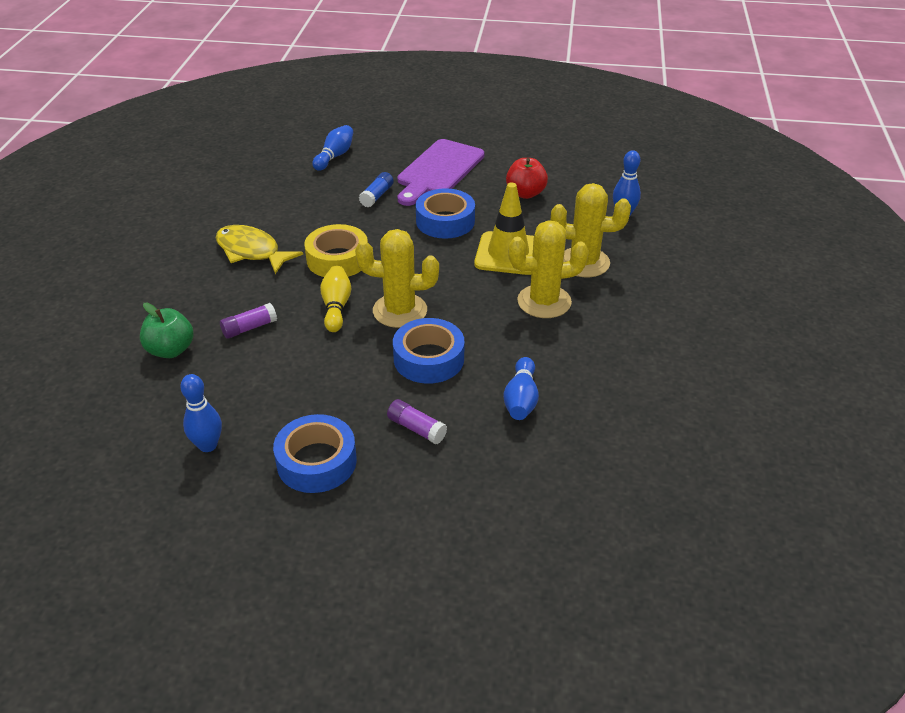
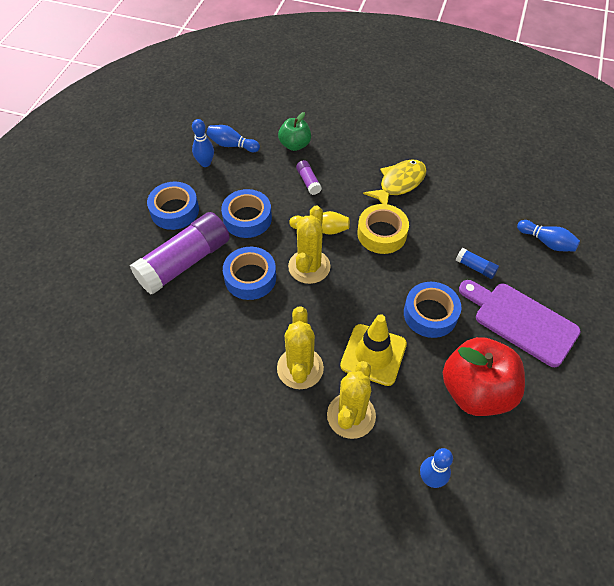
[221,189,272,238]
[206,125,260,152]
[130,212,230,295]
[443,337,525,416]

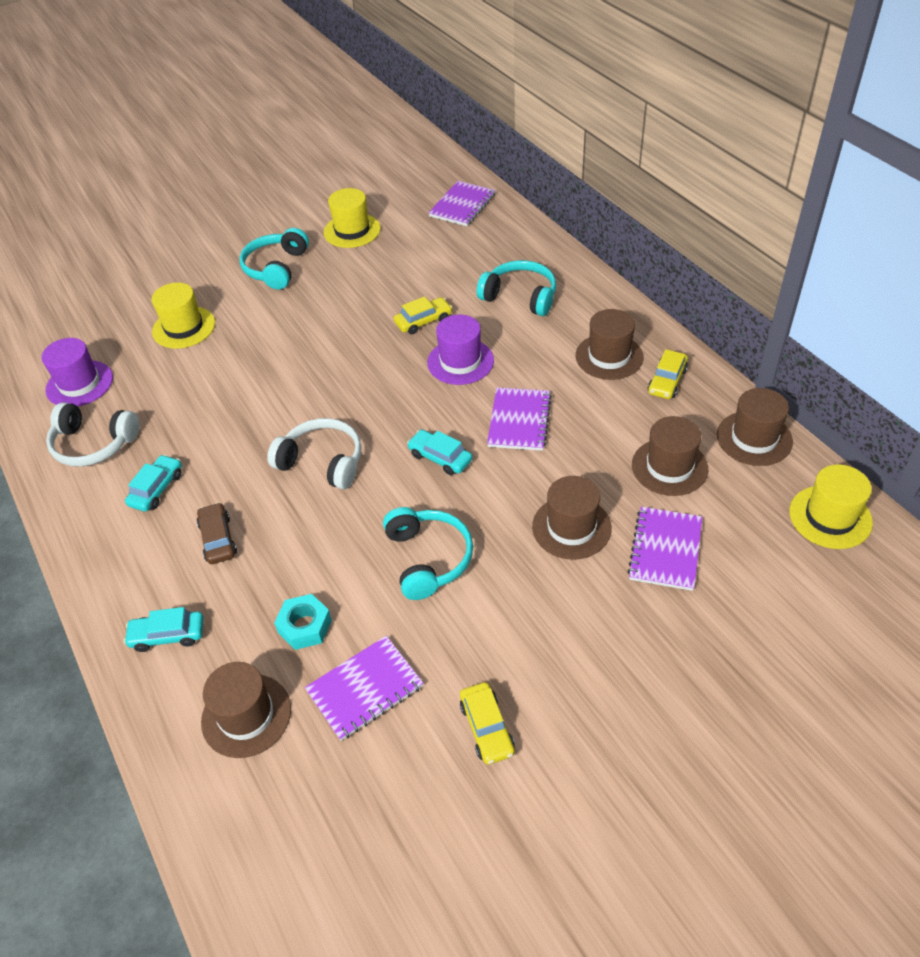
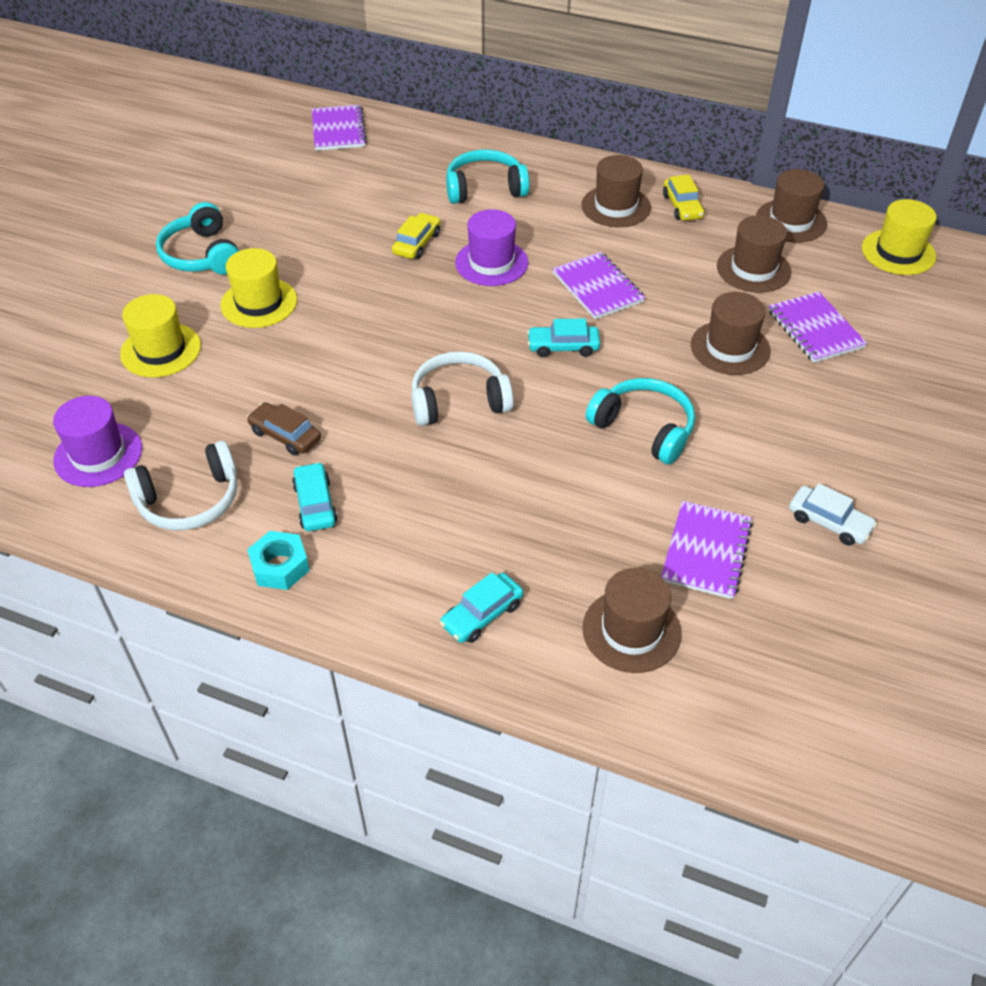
[247,402,321,455]
[247,531,310,590]
[220,248,297,328]
[789,483,877,545]

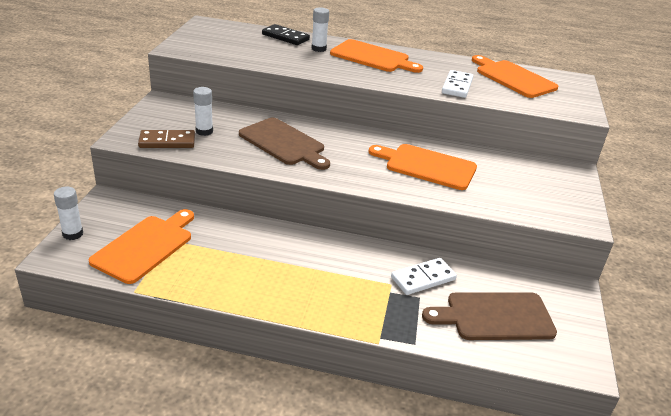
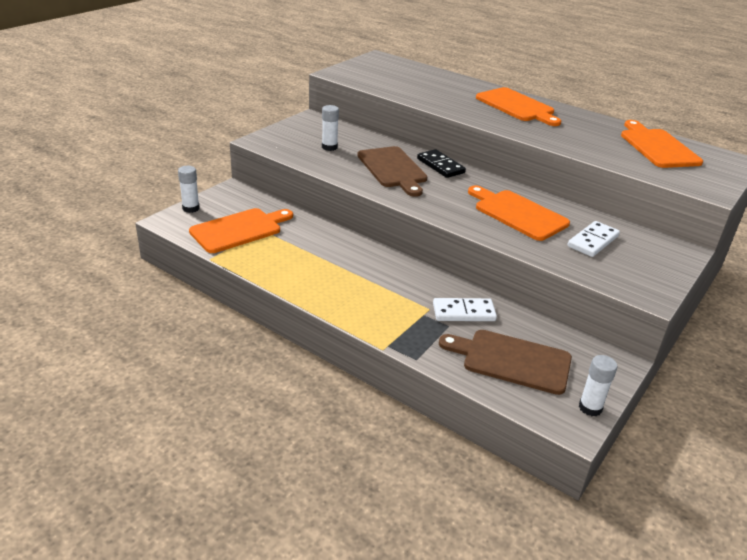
[138,130,195,148] (first image)
[417,149,466,178]
[579,355,617,416]
[567,221,620,257]

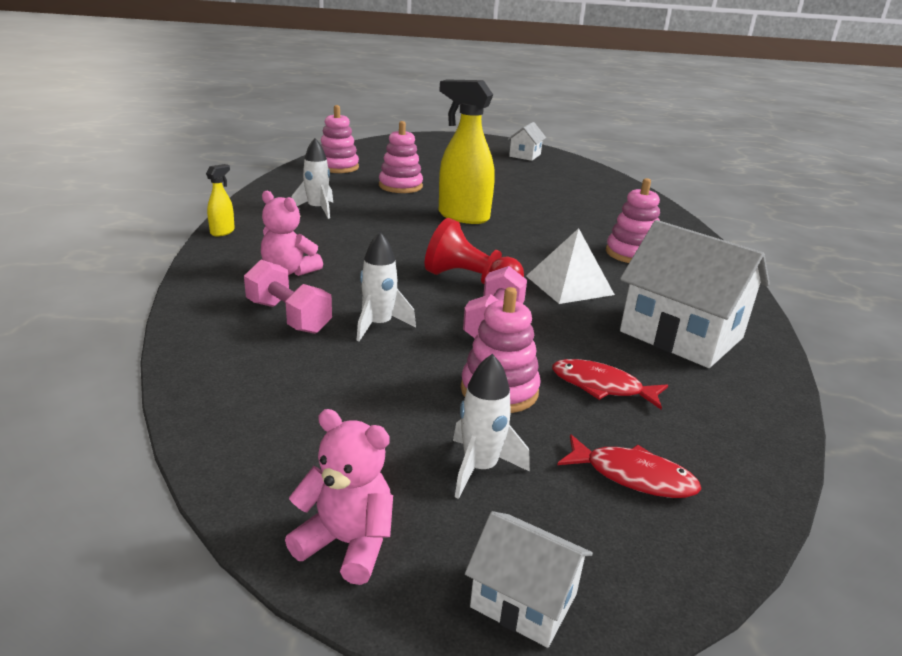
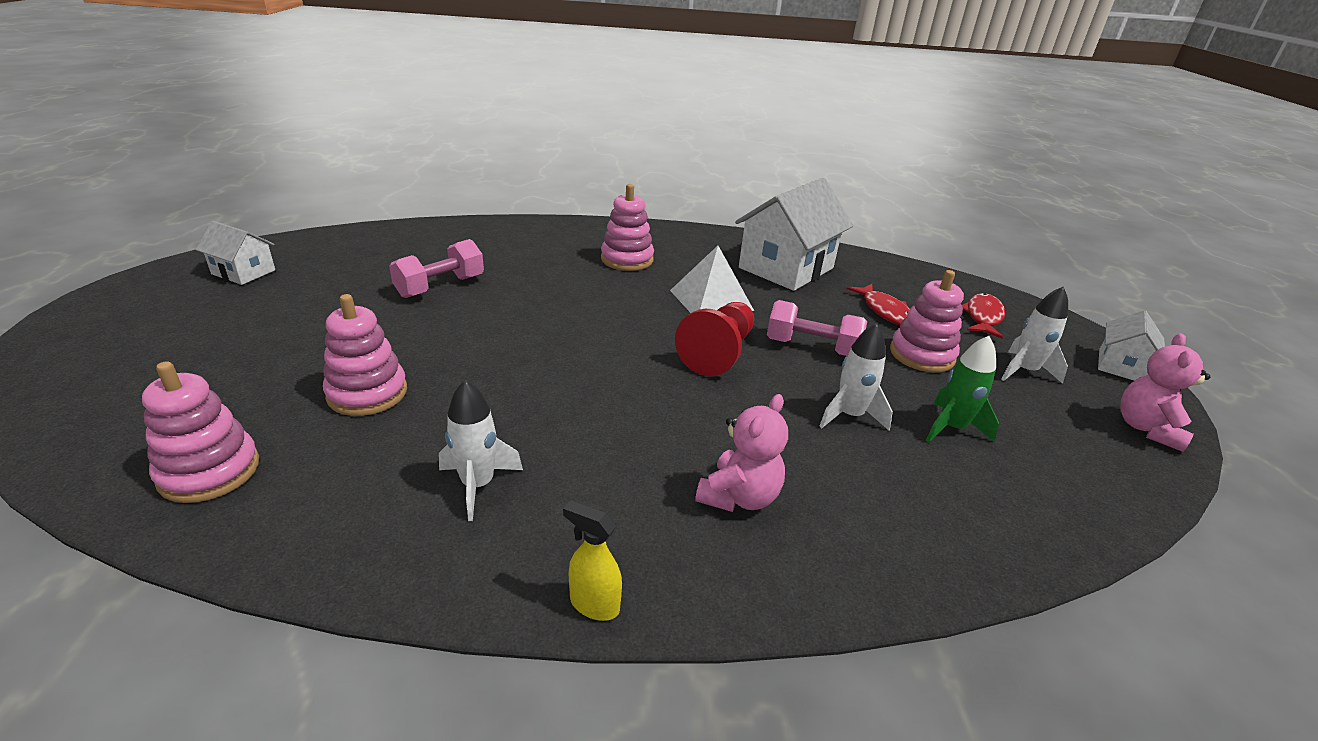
[439,79,495,224] (first image)
[926,336,999,443]
[389,239,484,298]
[847,284,910,325]

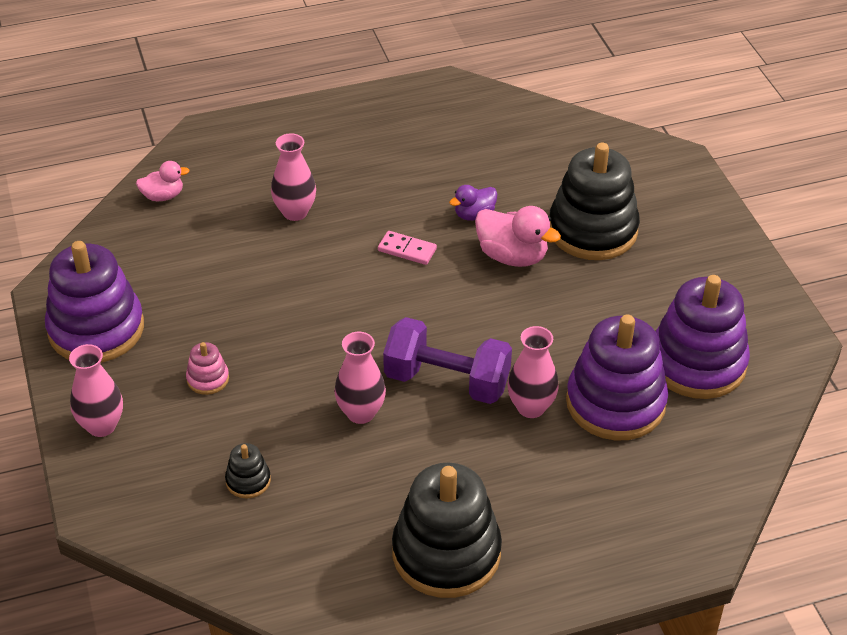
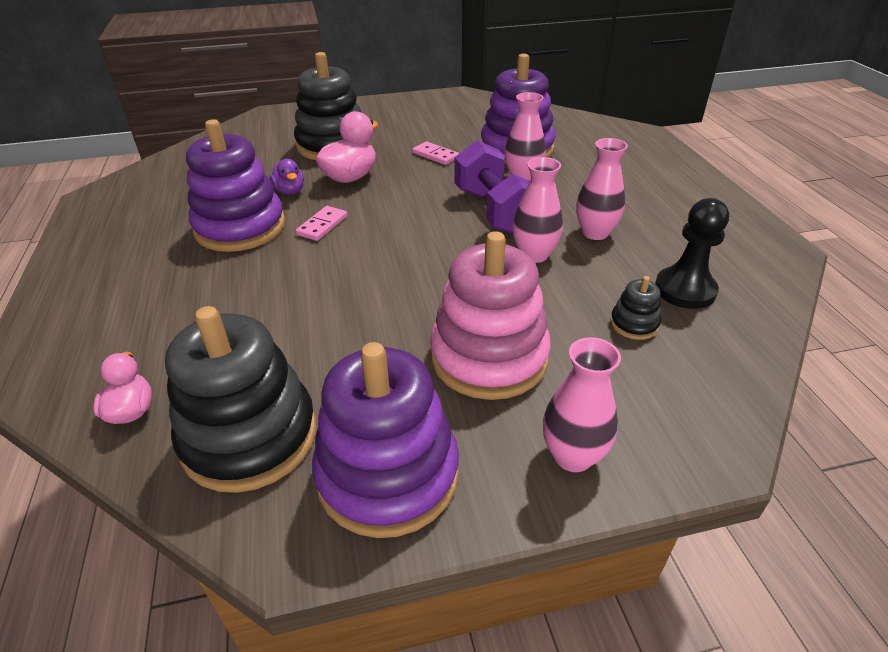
[412,142,459,165]
[655,198,729,309]
[576,138,628,240]
[165,306,316,493]
[186,119,285,252]
[454,140,530,234]
[430,231,551,400]

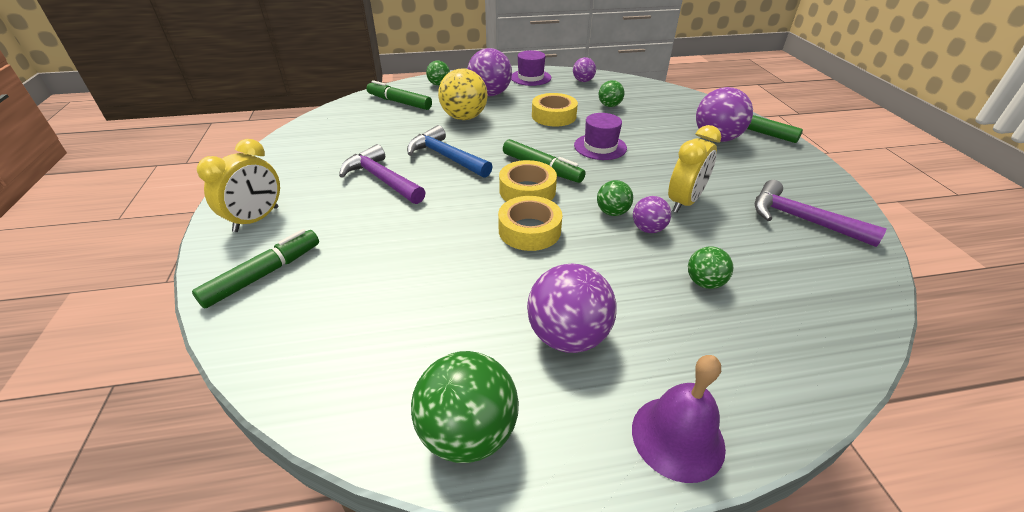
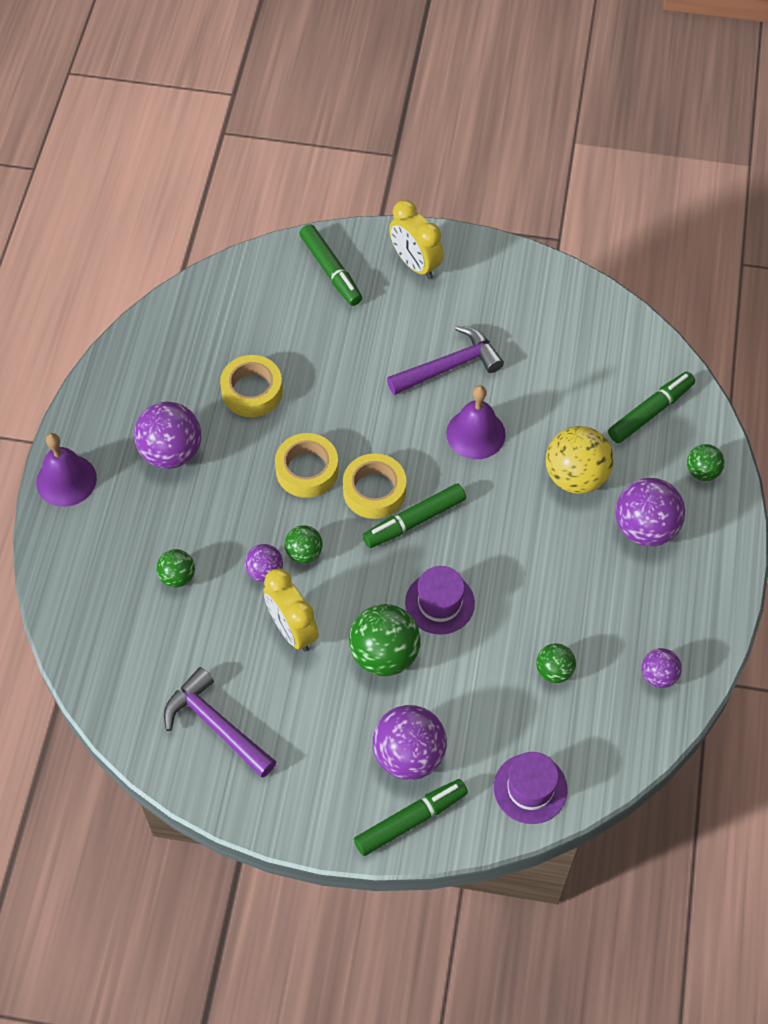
[349,604,421,676]
[494,752,567,824]
[220,355,283,417]
[446,385,506,459]
[164,667,276,777]

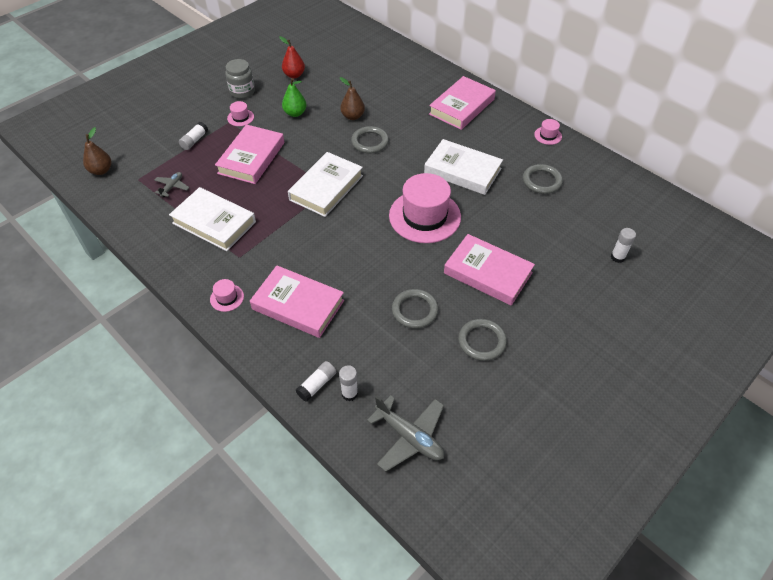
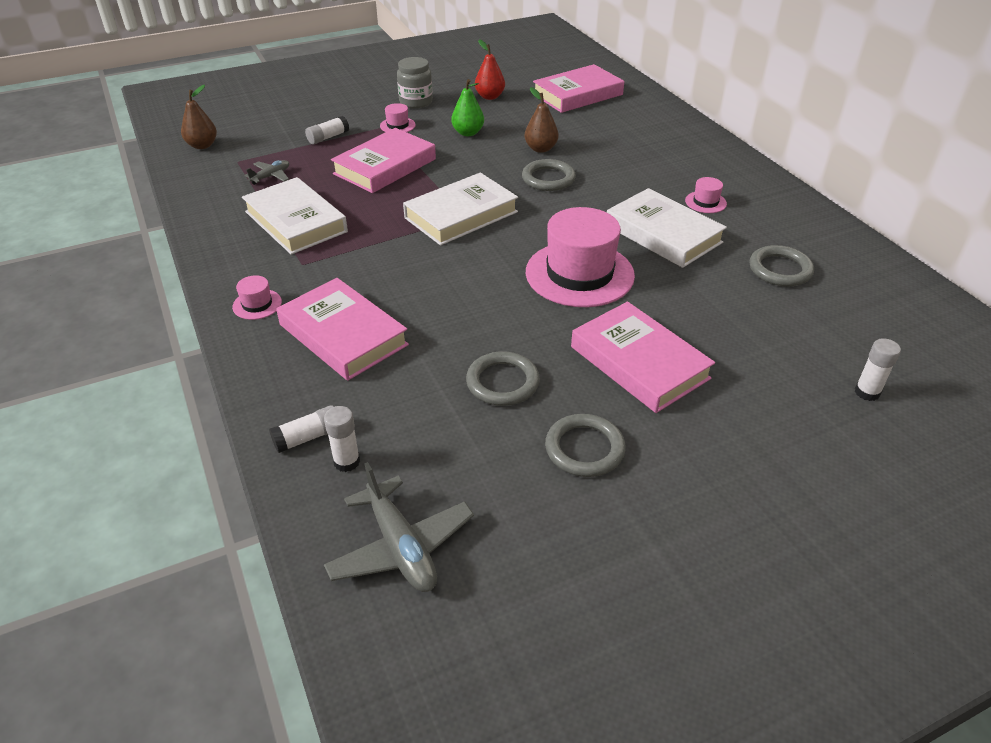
[533,64,625,113]
[685,177,727,213]

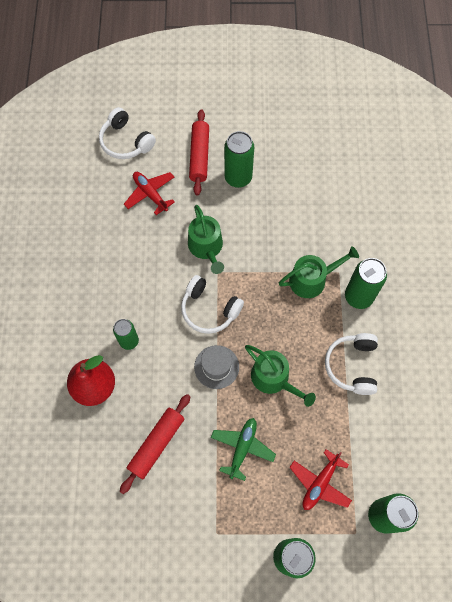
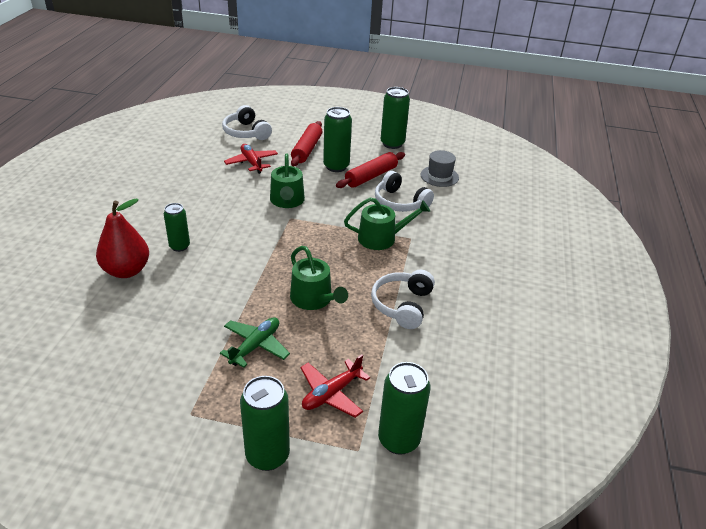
[336,152,405,188]
[375,171,434,212]
[421,150,459,187]
[381,87,410,149]

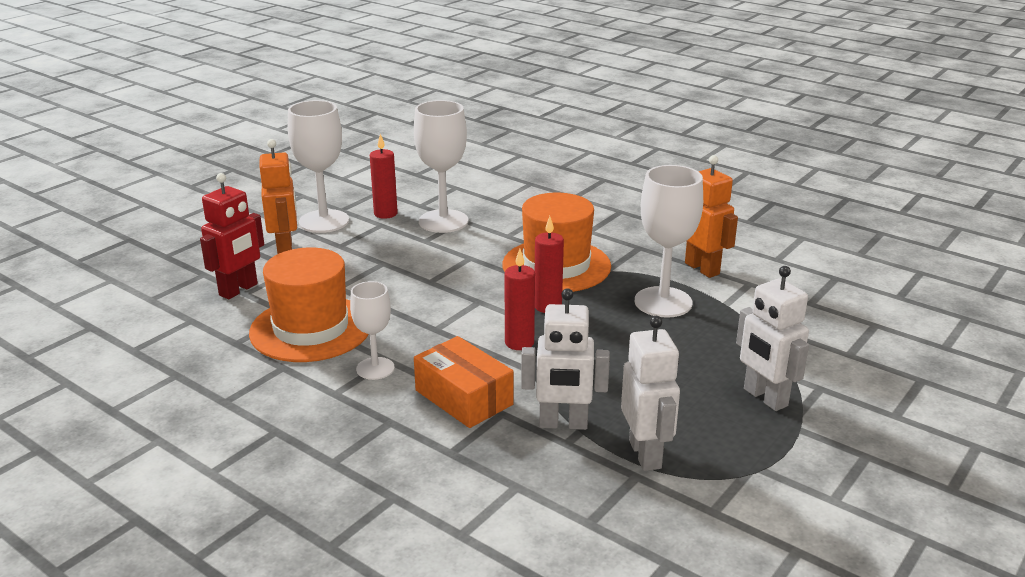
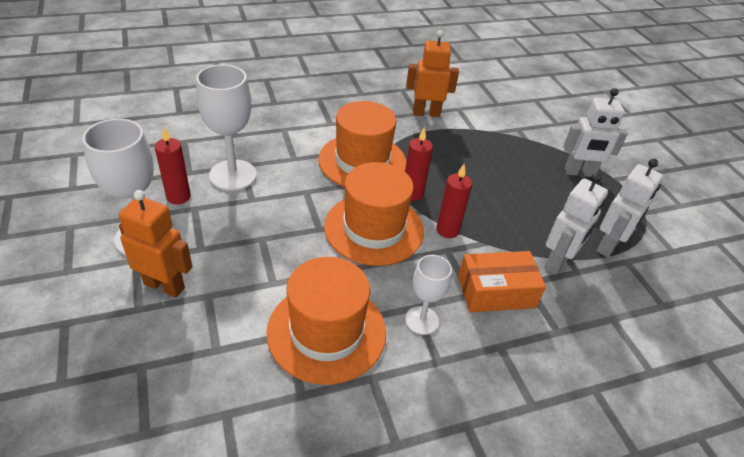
[200,173,264,299] (first image)
[635,165,703,318] (first image)
[324,162,424,266]
[597,159,663,257]

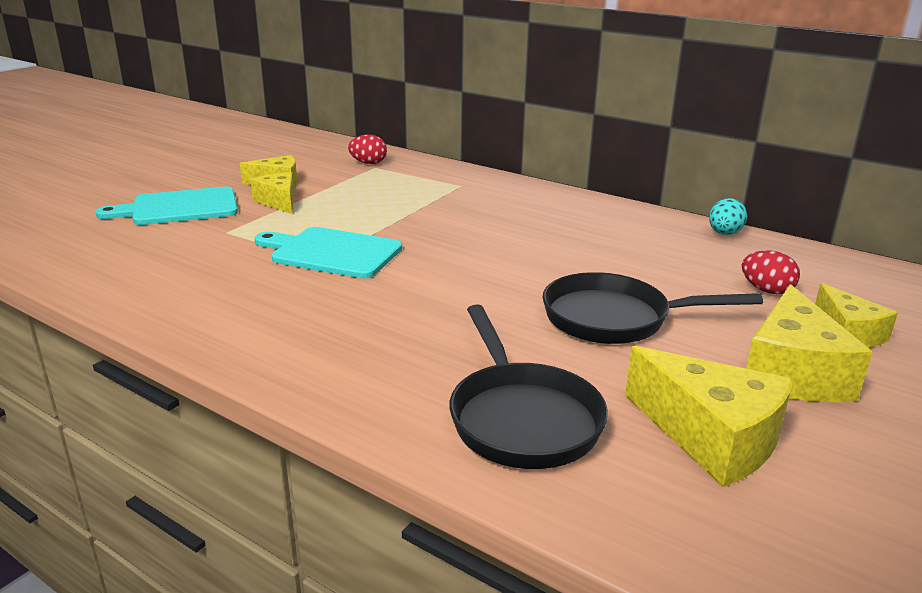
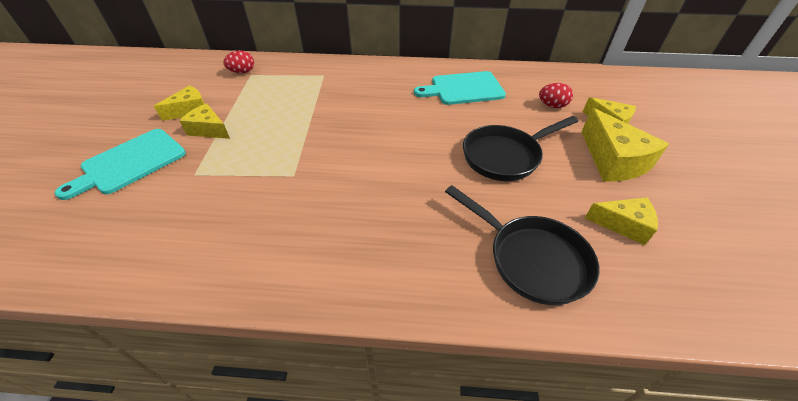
[709,198,747,235] (first image)
[414,71,506,105]
[585,197,658,245]

